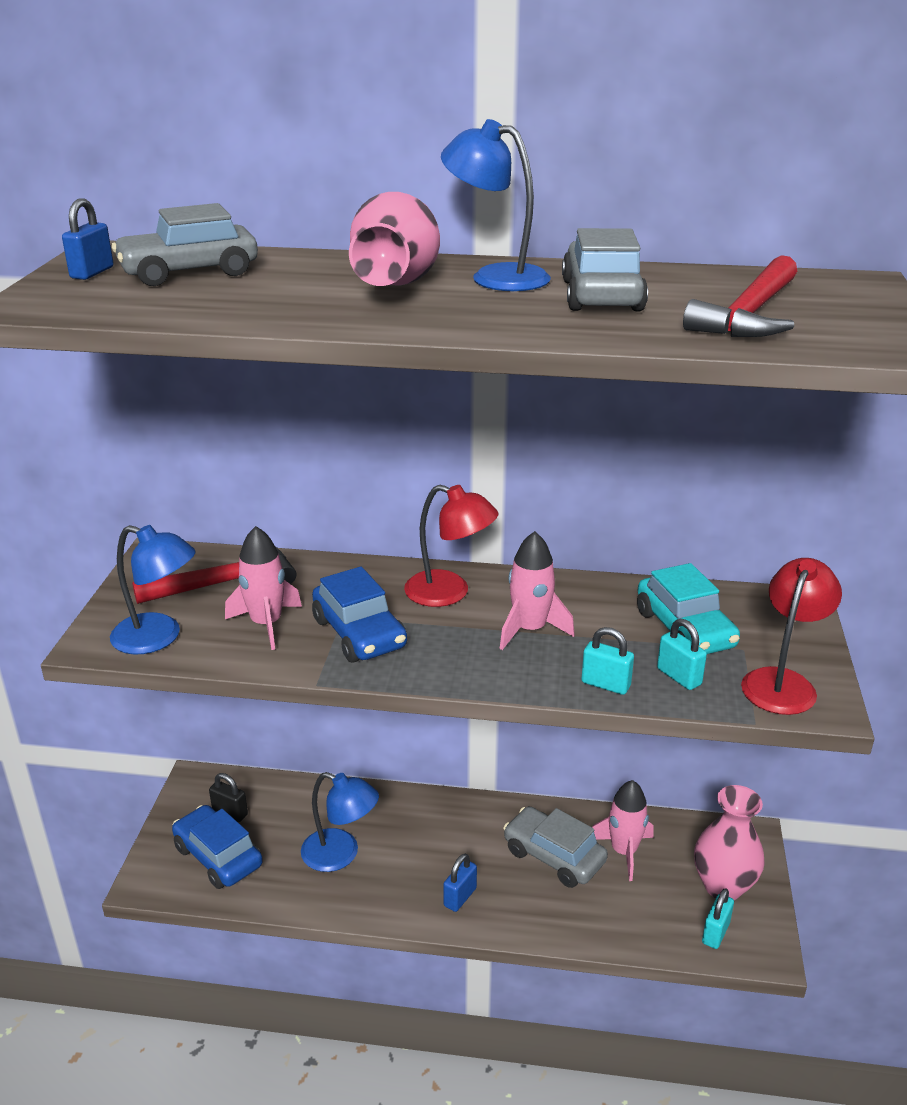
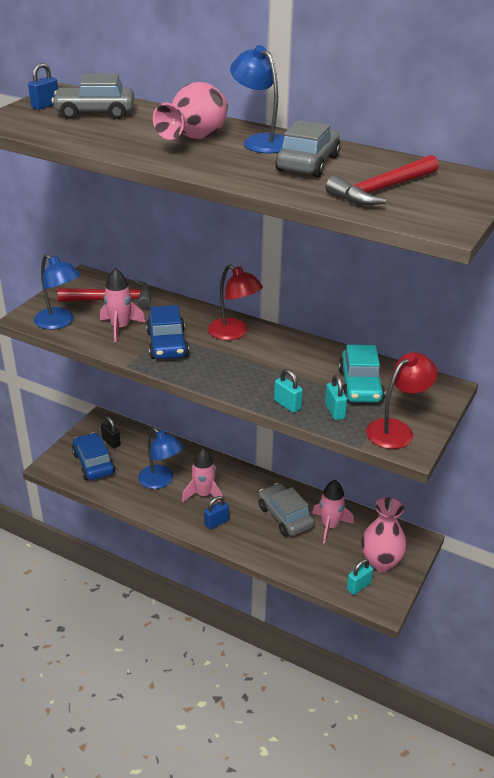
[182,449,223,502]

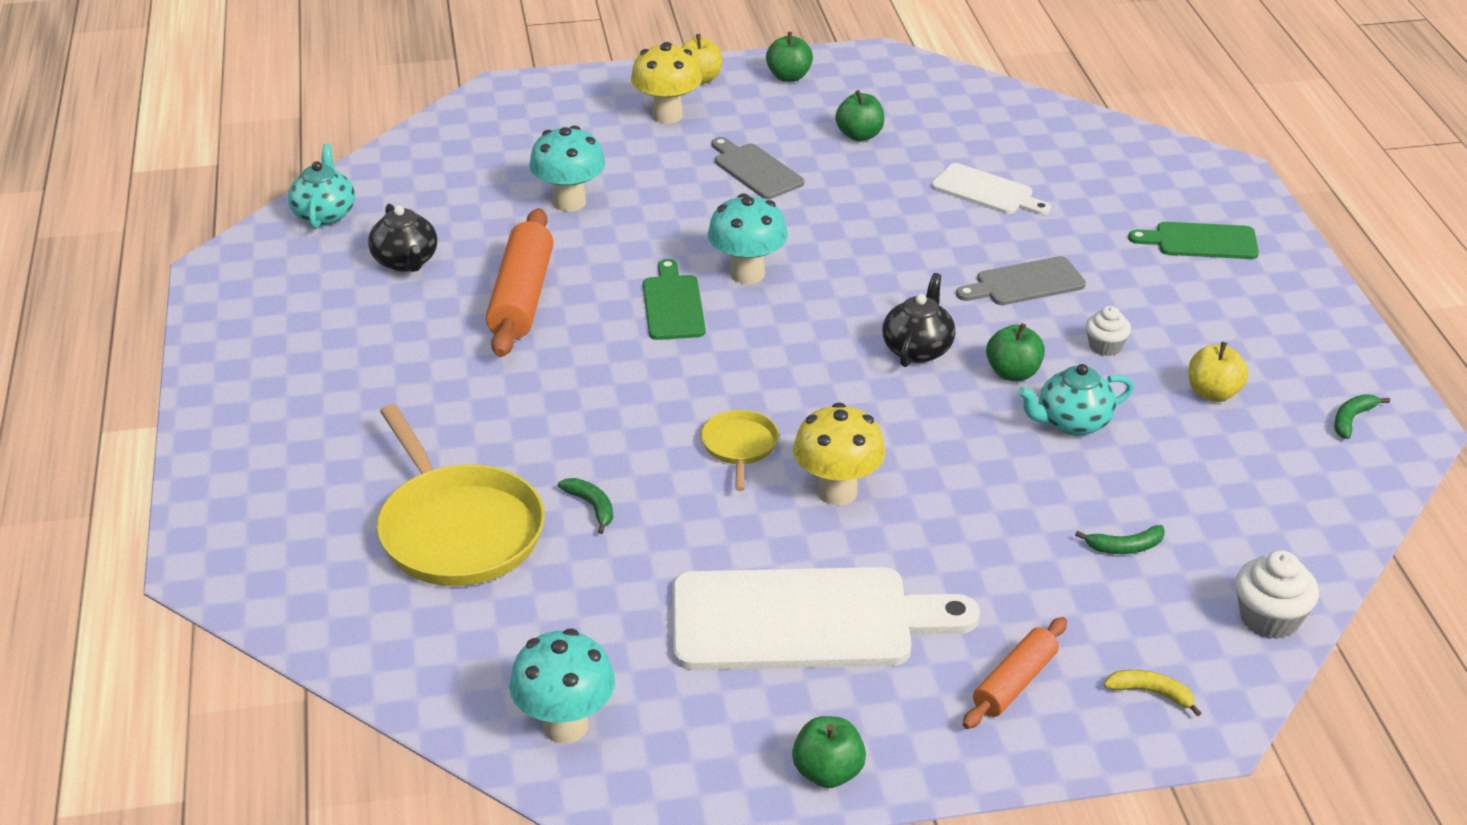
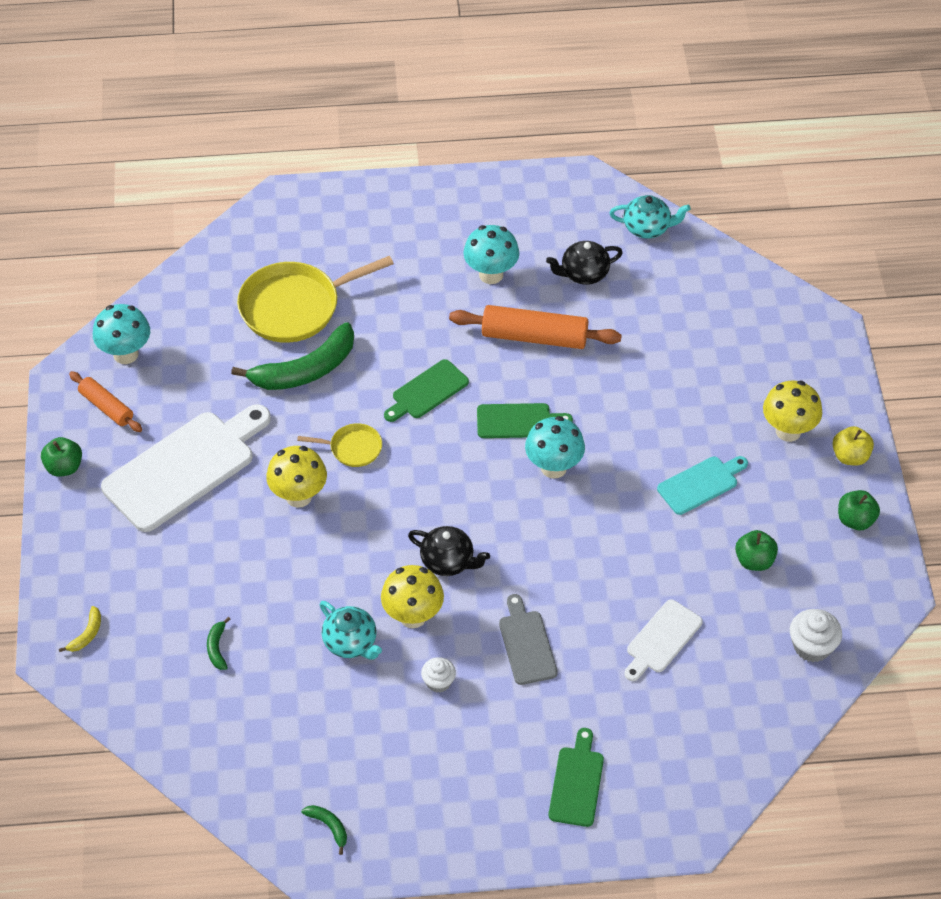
[1189,342,1249,402] (first image)
[384,359,469,422]
[463,225,519,284]
[69,371,142,432]
[790,609,842,662]
[381,565,444,628]
[657,456,748,515]
[101,404,271,532]
[320,601,382,660]
[231,322,354,390]

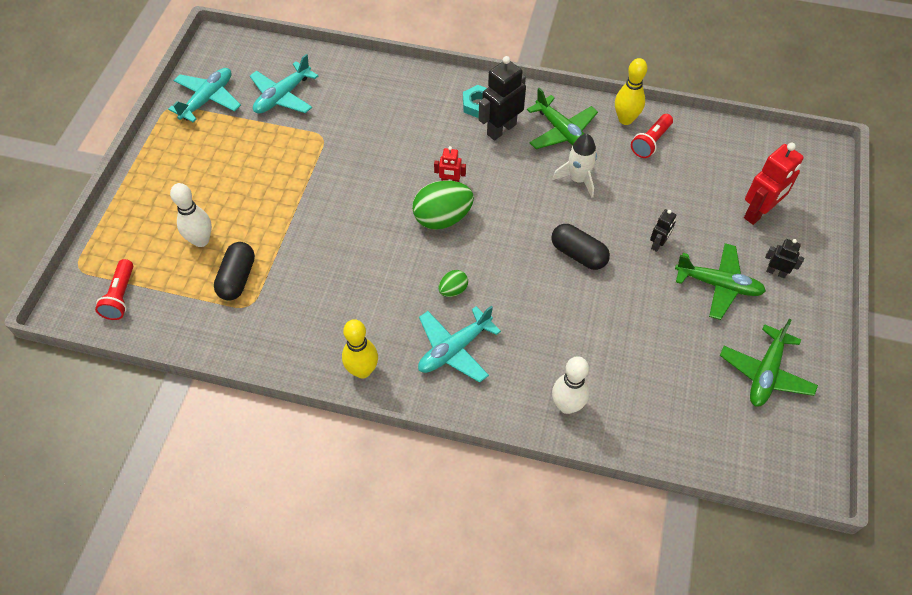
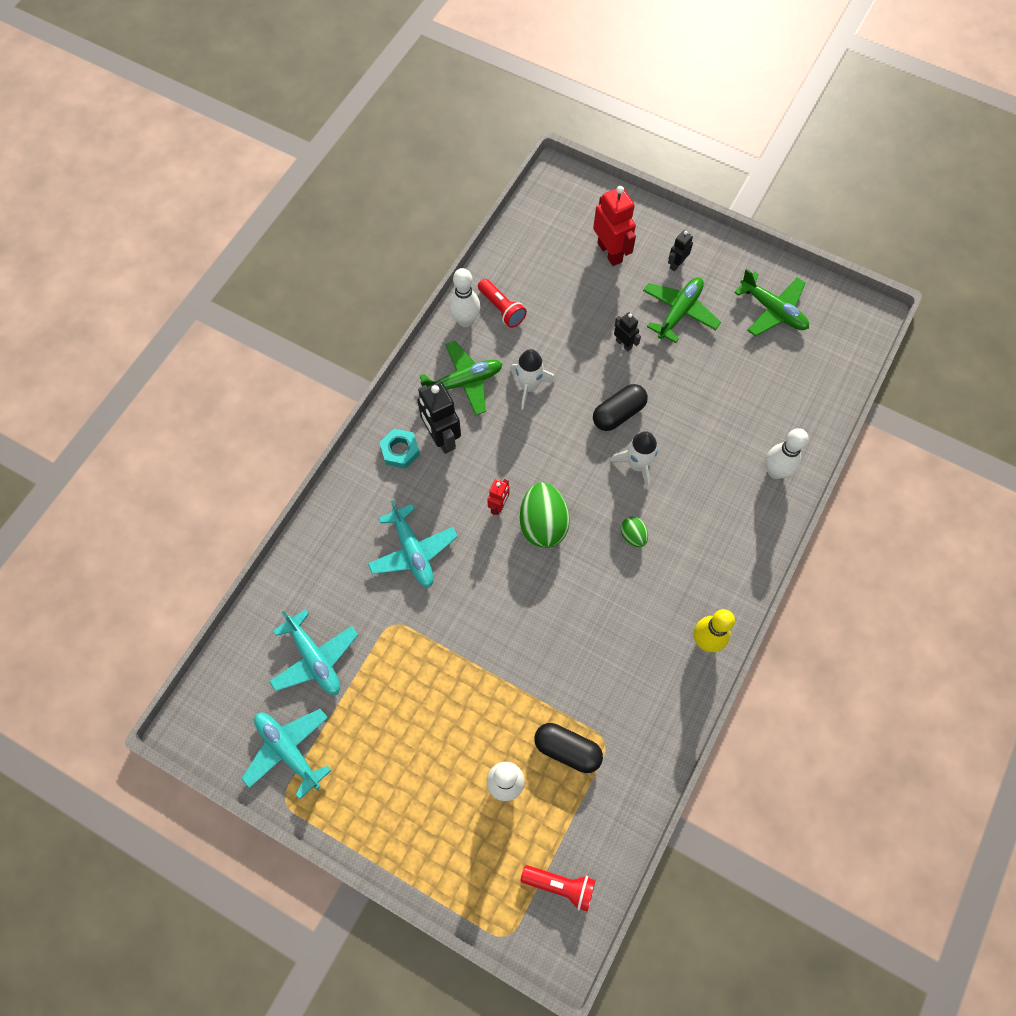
[610,431,658,489]
[368,500,458,588]
[449,268,480,327]

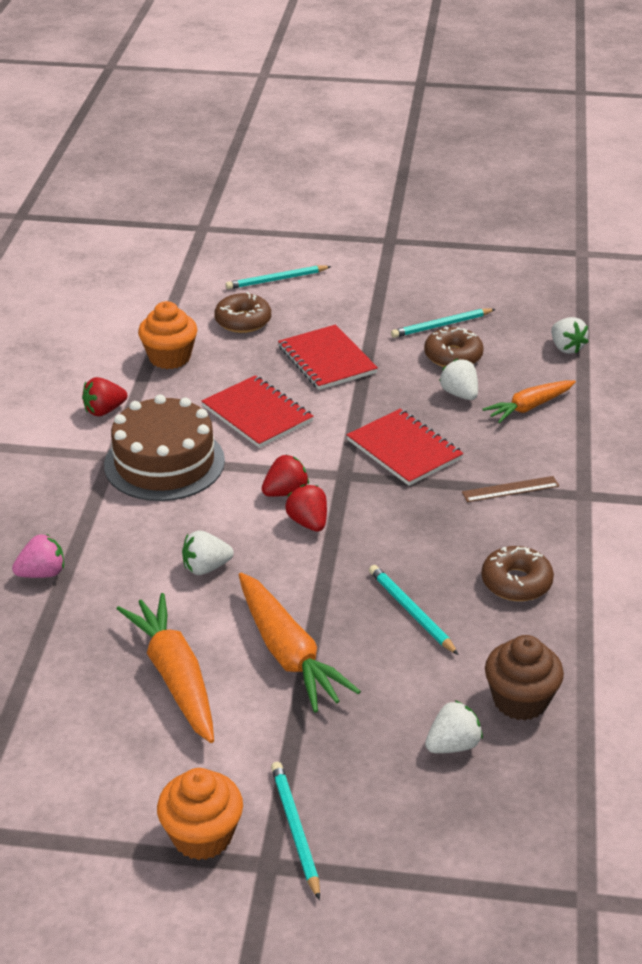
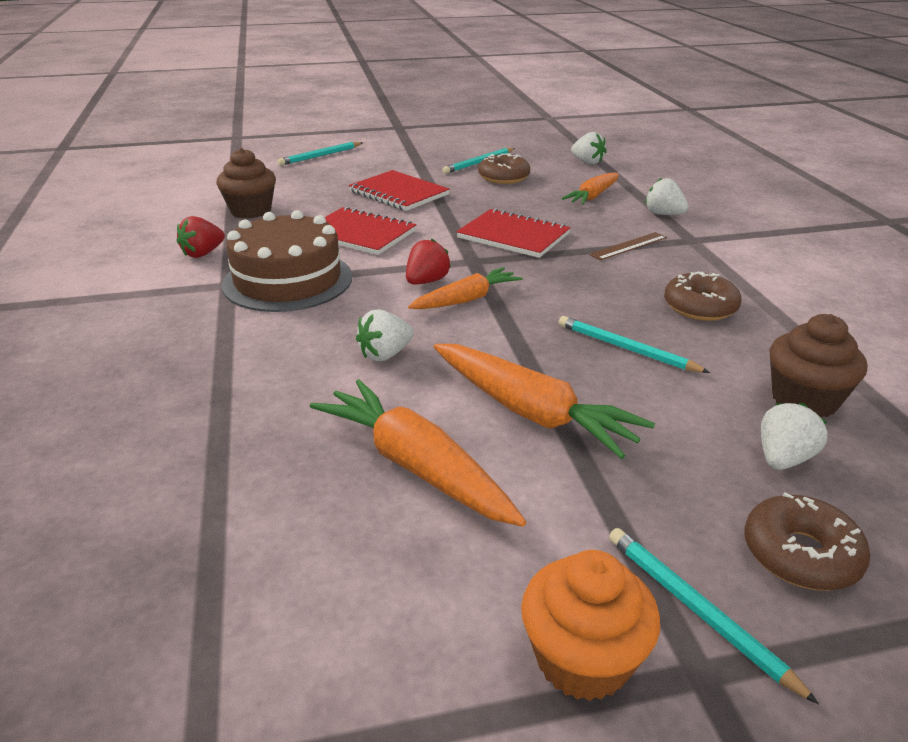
[12,534,64,578] (first image)
[744,492,870,591]
[645,178,689,215]
[408,267,523,309]
[216,148,276,218]

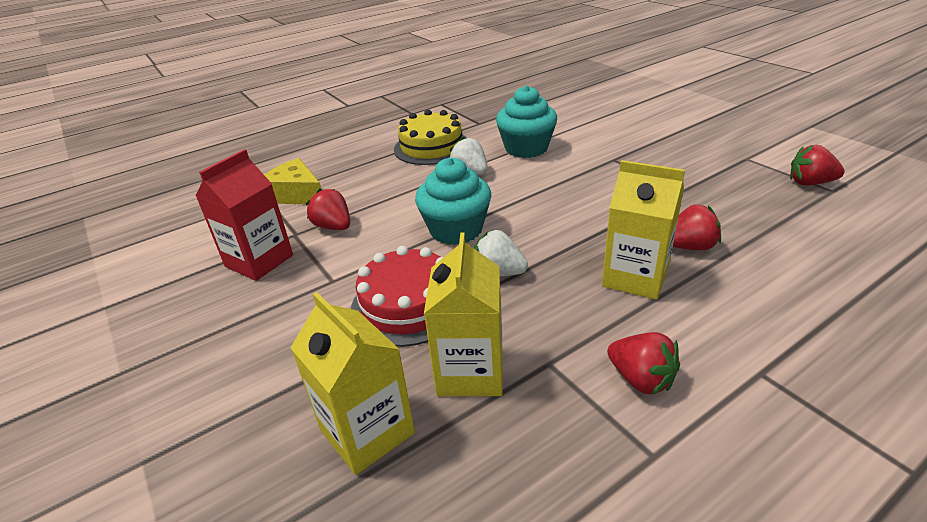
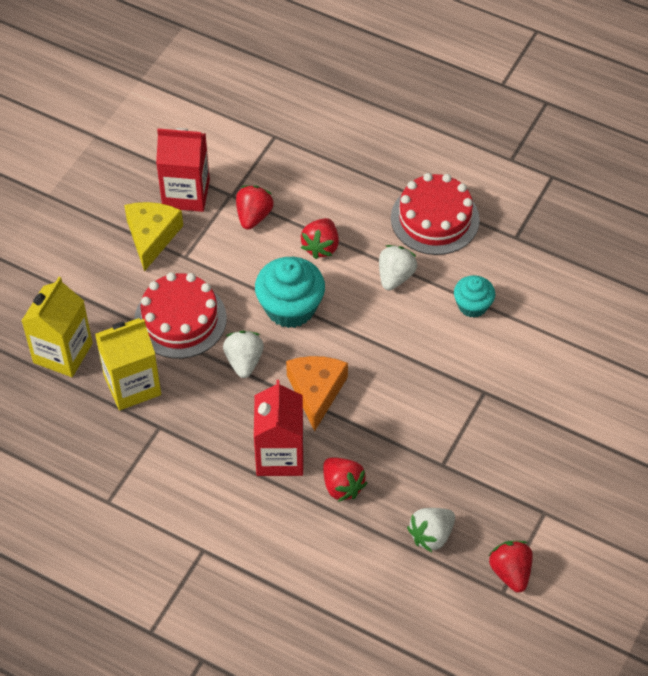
[286,356,348,432]
[407,508,455,552]
[124,202,183,272]
[301,218,339,259]
[391,173,480,255]
[254,380,304,476]
[454,275,495,318]

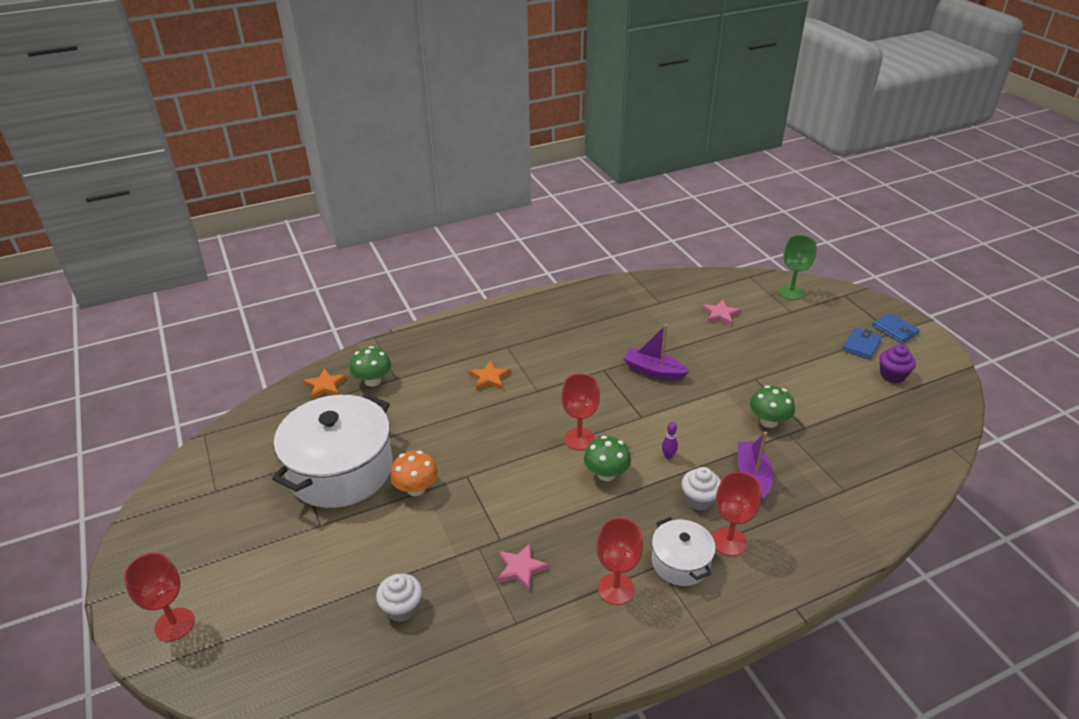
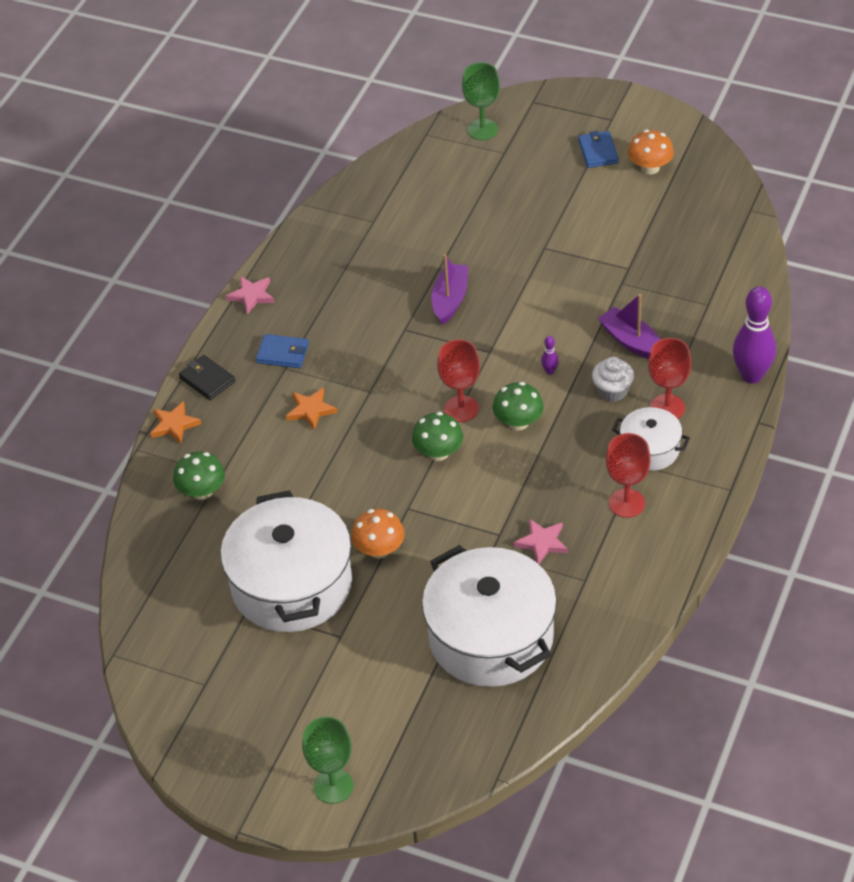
[179,355,235,400]
[733,287,776,383]
[150,401,201,444]
[226,276,275,315]
[412,412,463,461]
[256,334,309,368]
[422,545,557,687]
[628,130,674,174]
[302,717,353,804]
[431,254,468,325]

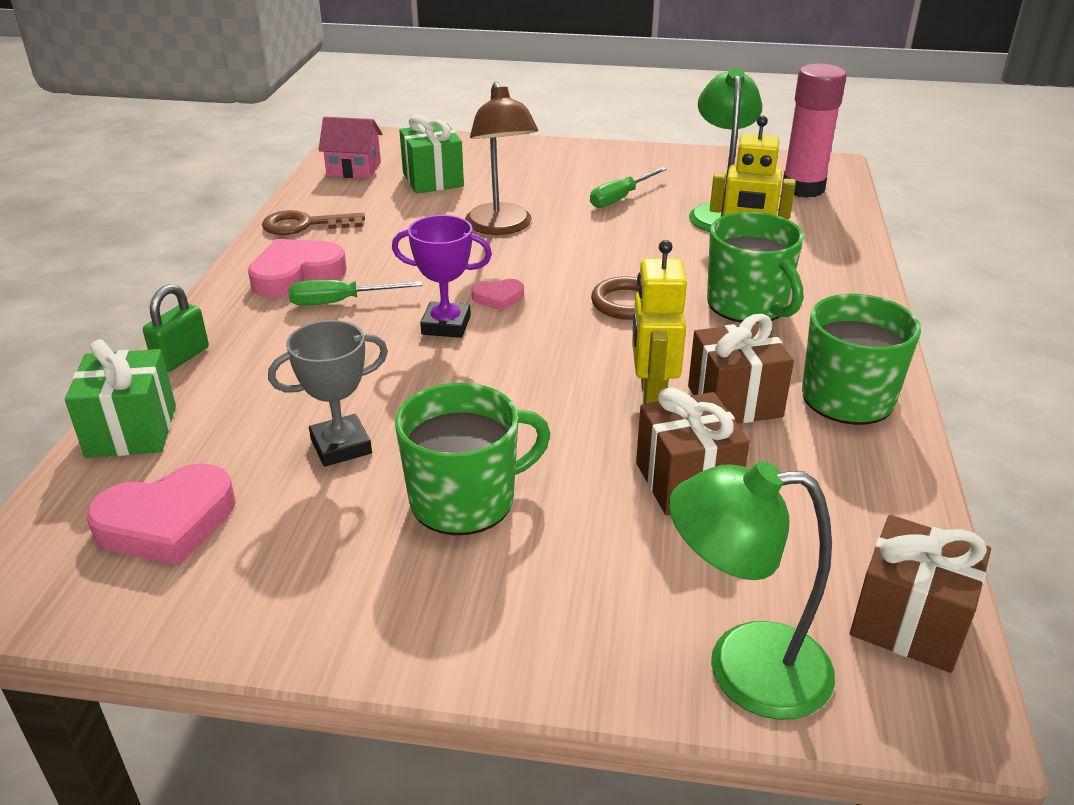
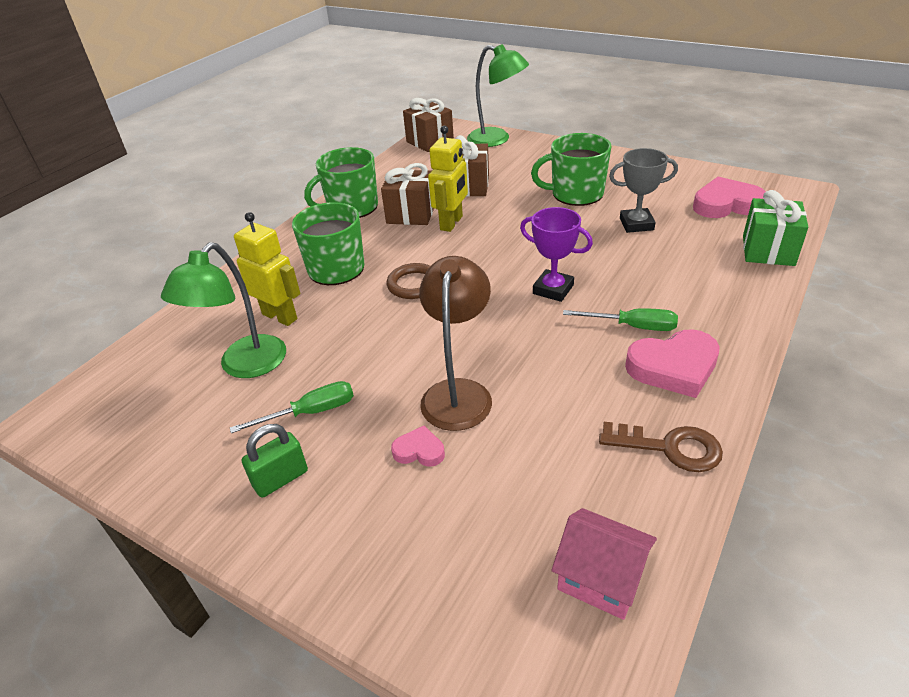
[399,115,464,194] (first image)
[782,64,847,198] (first image)
[242,424,308,498]
[391,426,445,467]

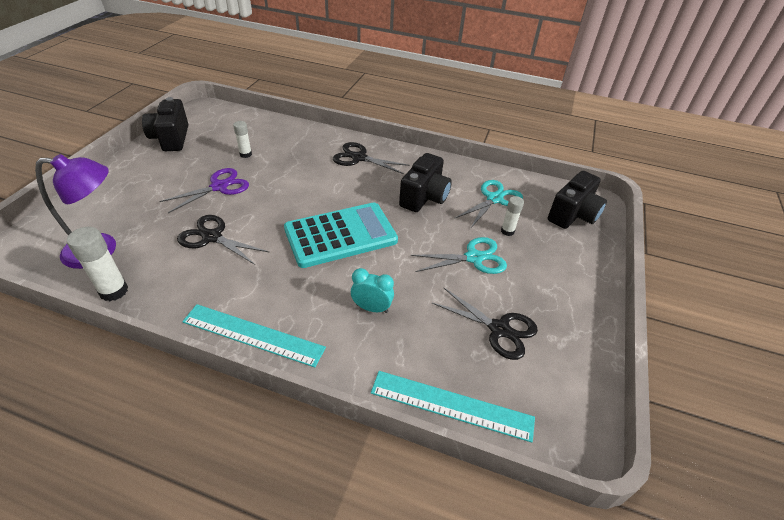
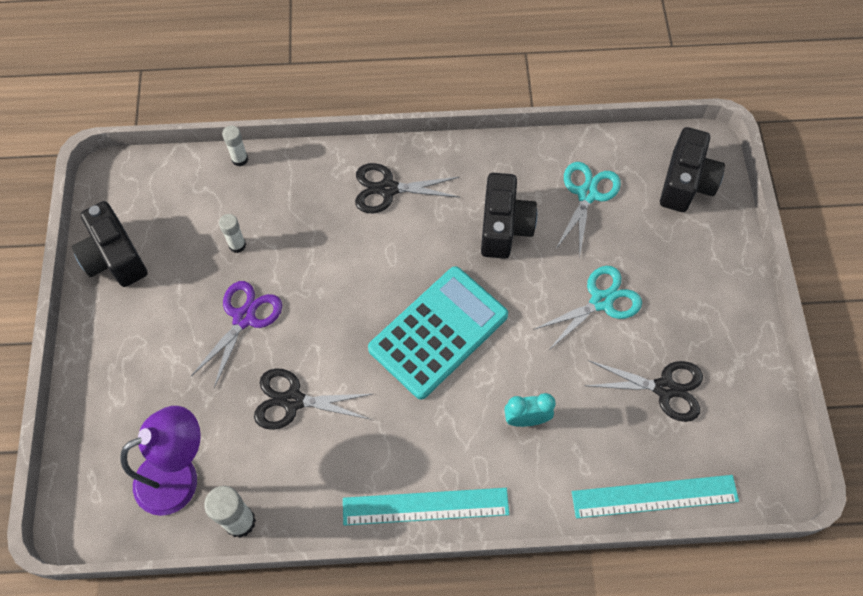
[222,126,248,166]

